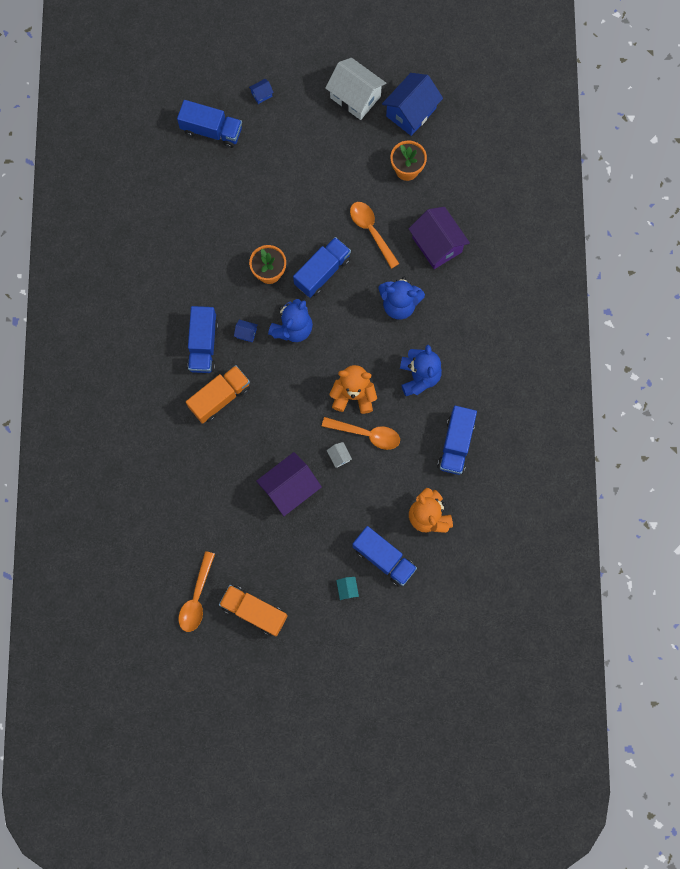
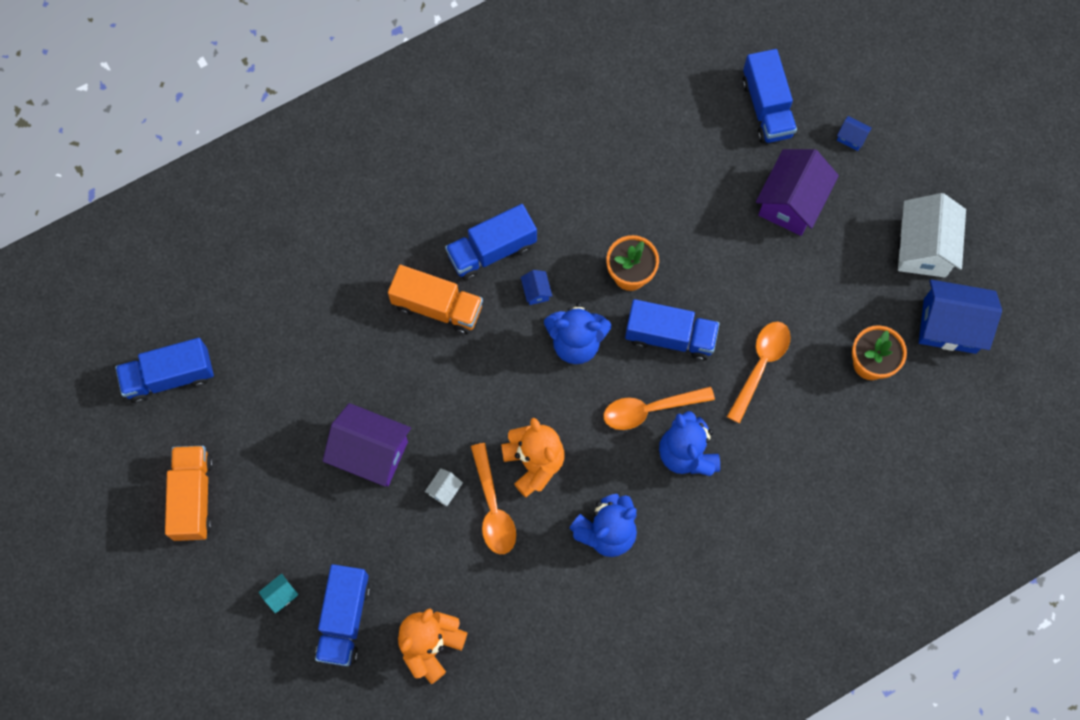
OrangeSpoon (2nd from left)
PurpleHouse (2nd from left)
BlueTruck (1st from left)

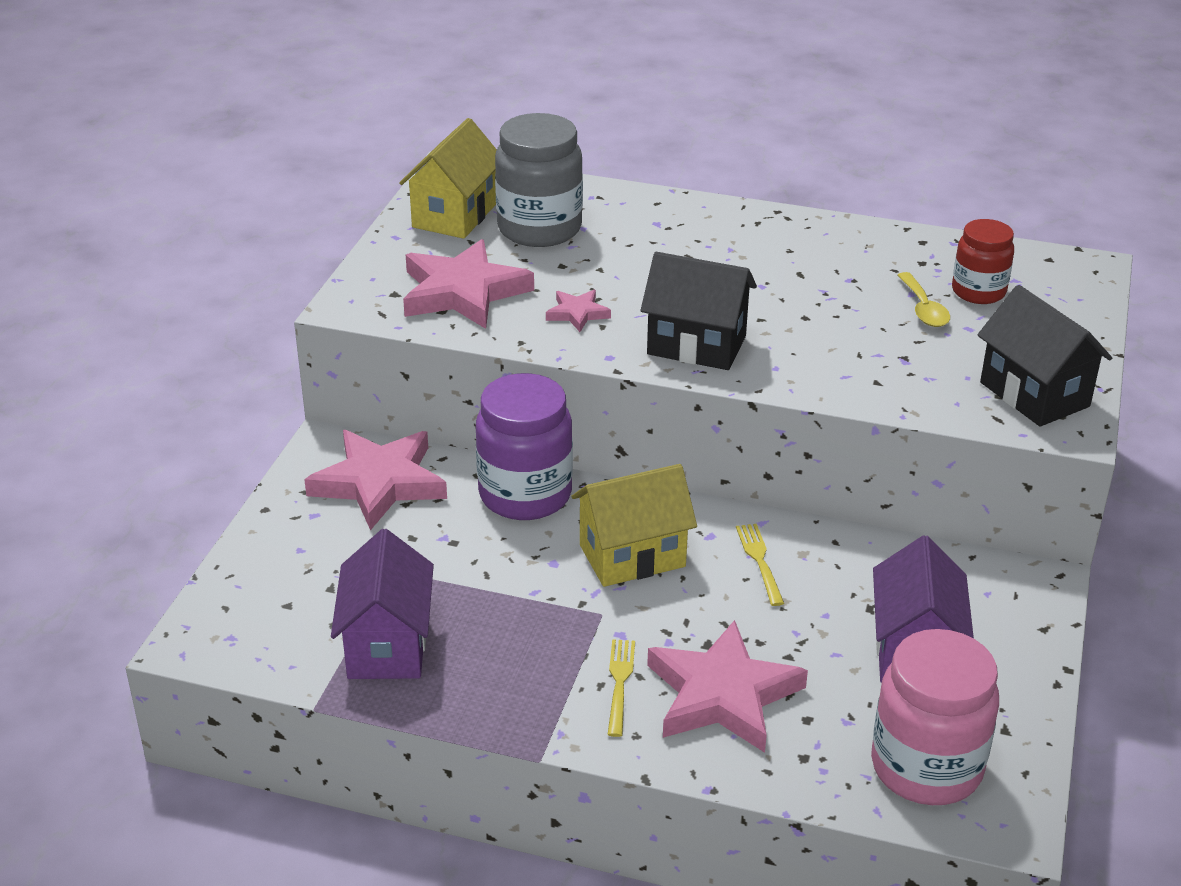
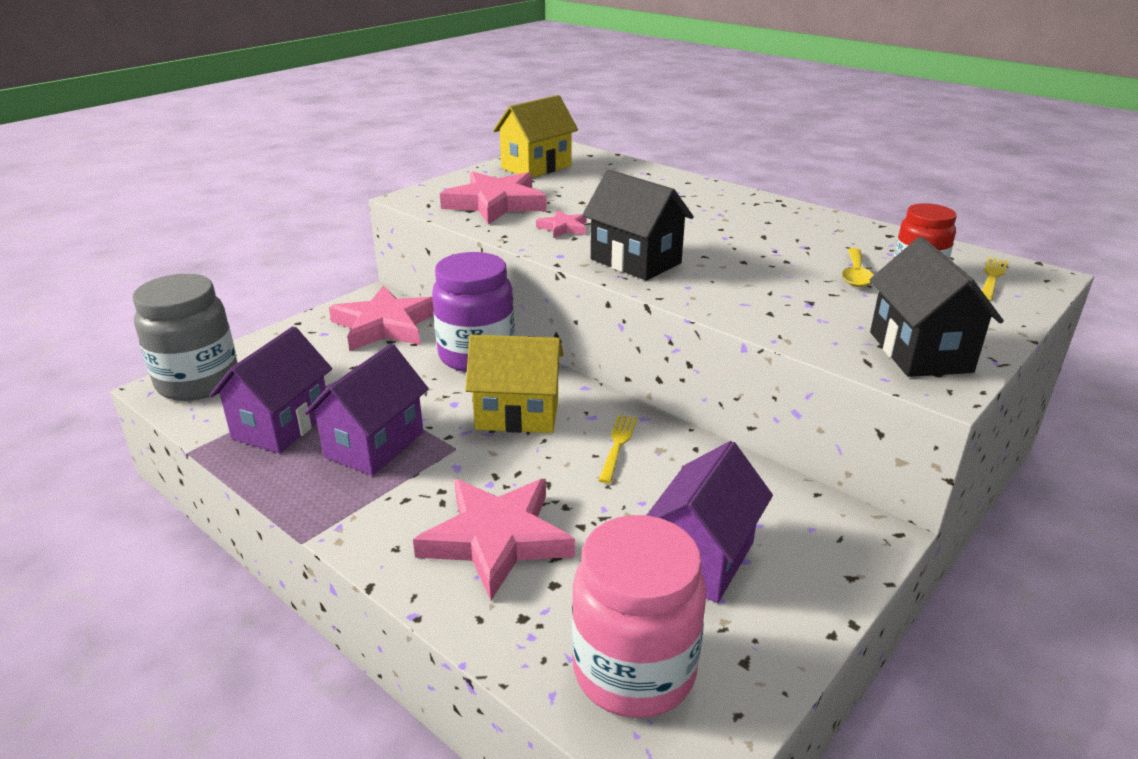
PurpleHouse (2nd from left)
GreyJar
YellowFork (2nd from left)

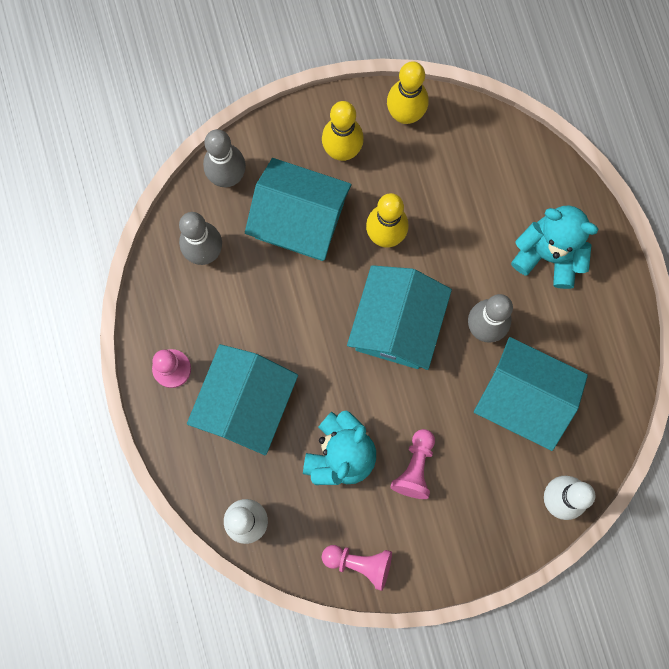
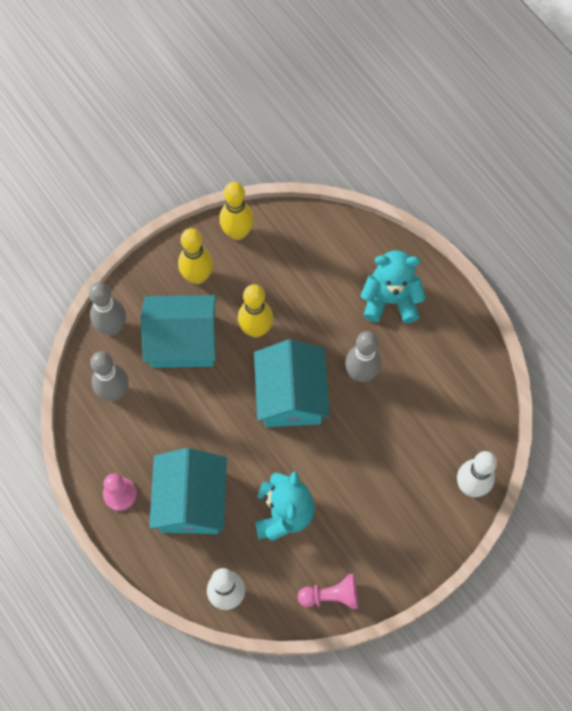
PinkPawn (3rd from left in the first image)
TurquoiseHouse (4th from left in the first image)

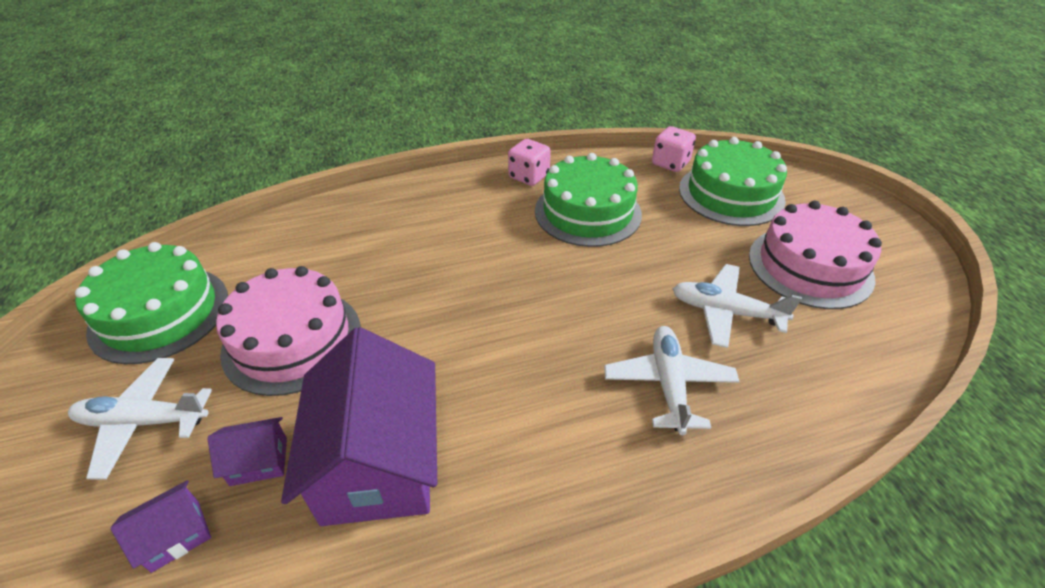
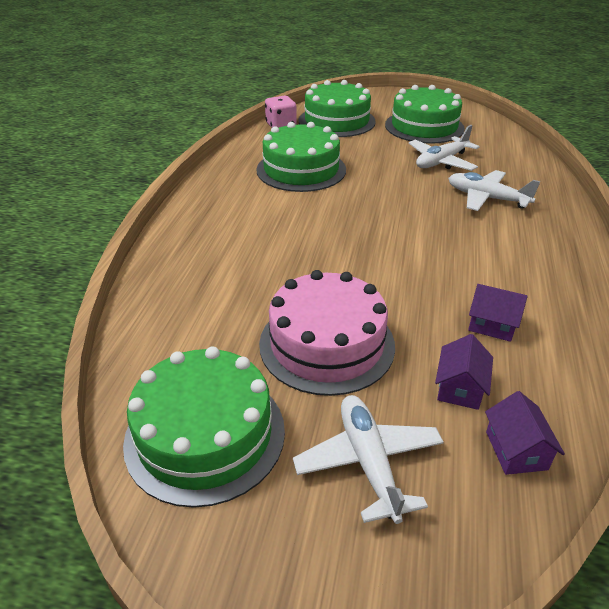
PinkDice (1st from left in the first image)
GreenCake (4th from left)
WhitePlane (1st from left)
PurpleHouse (2nd from left)

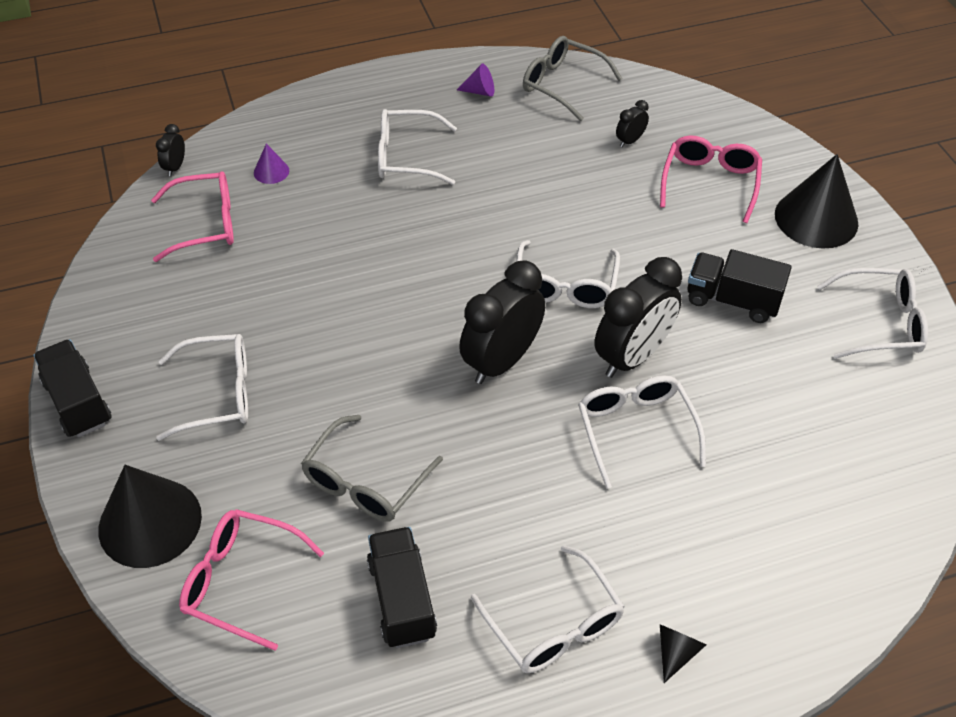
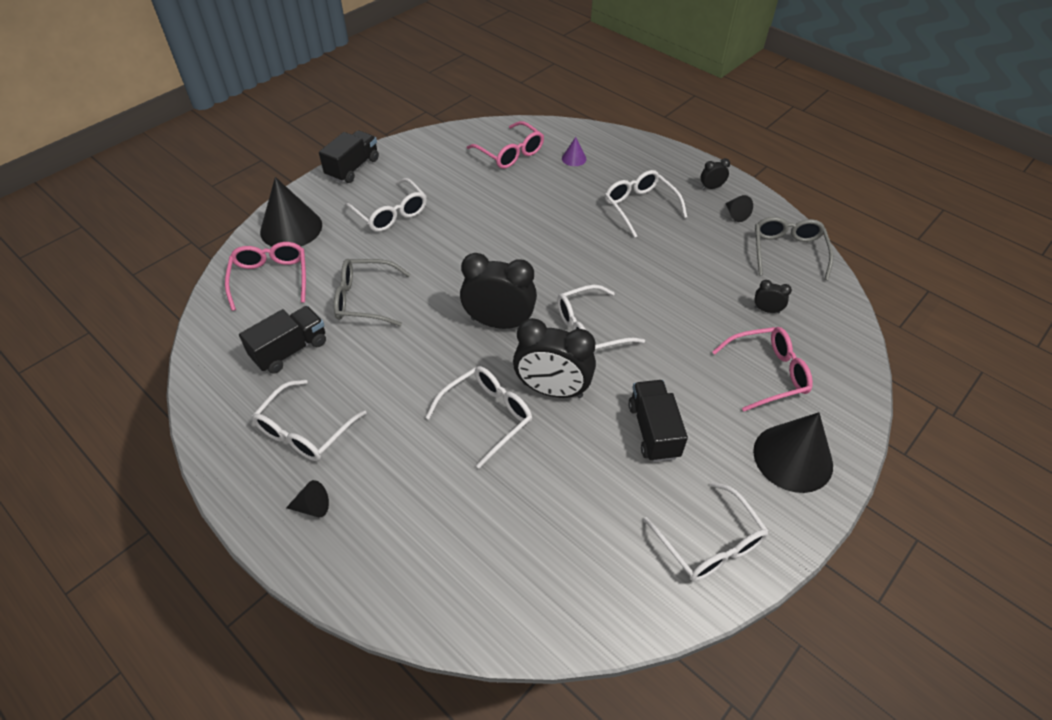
BlackClock (3rd from left)
BlackCone (3rd from left)

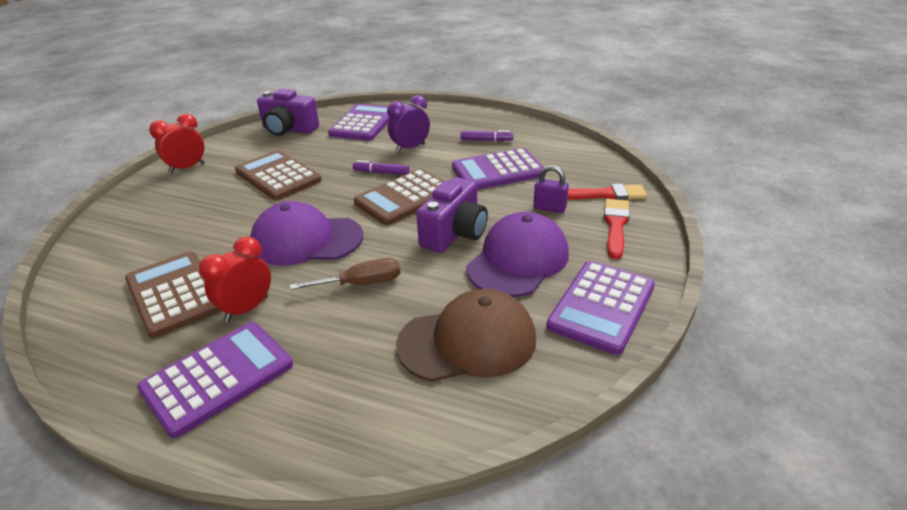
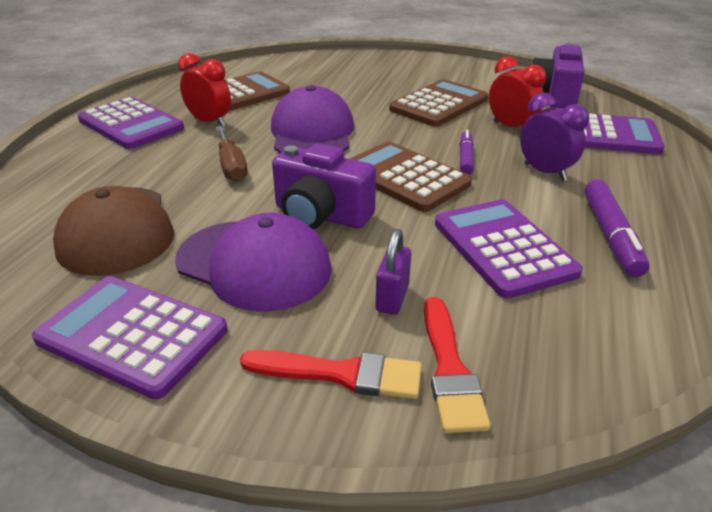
RedClock (2nd from left)
PurpleMarker (2nd from left)

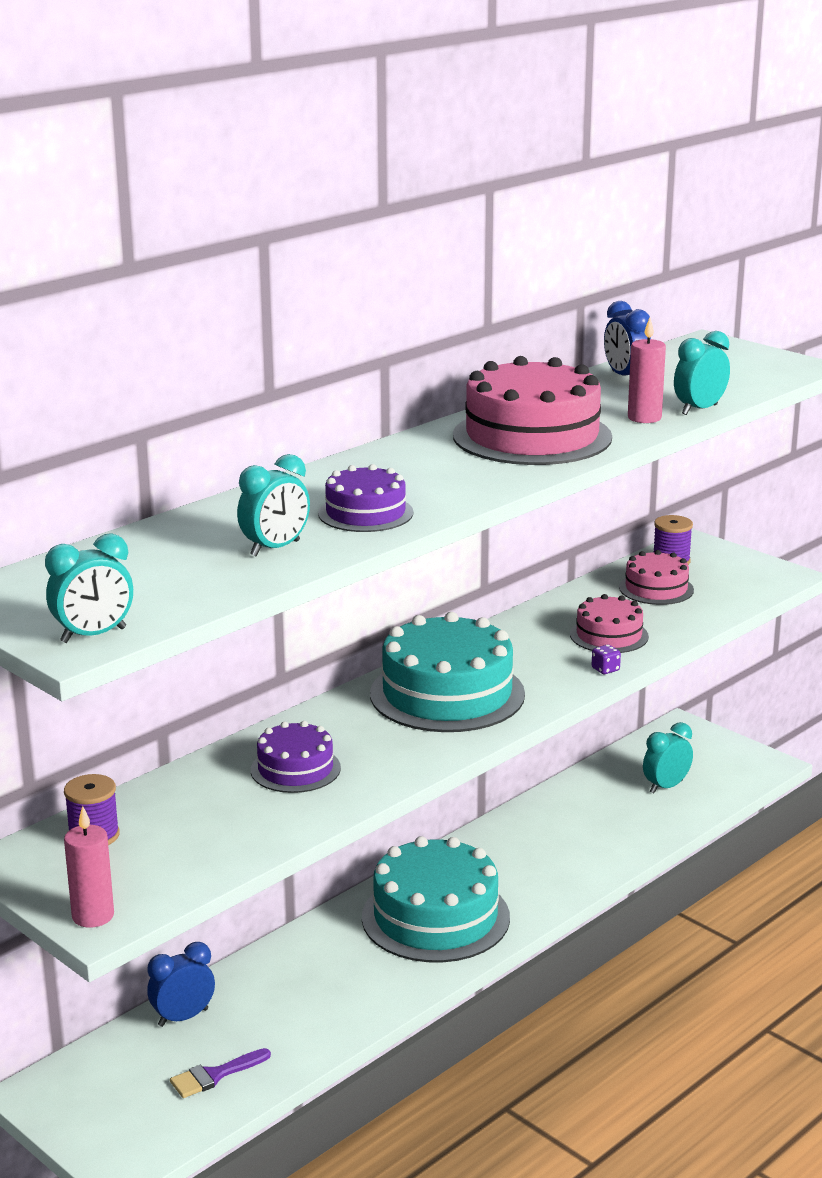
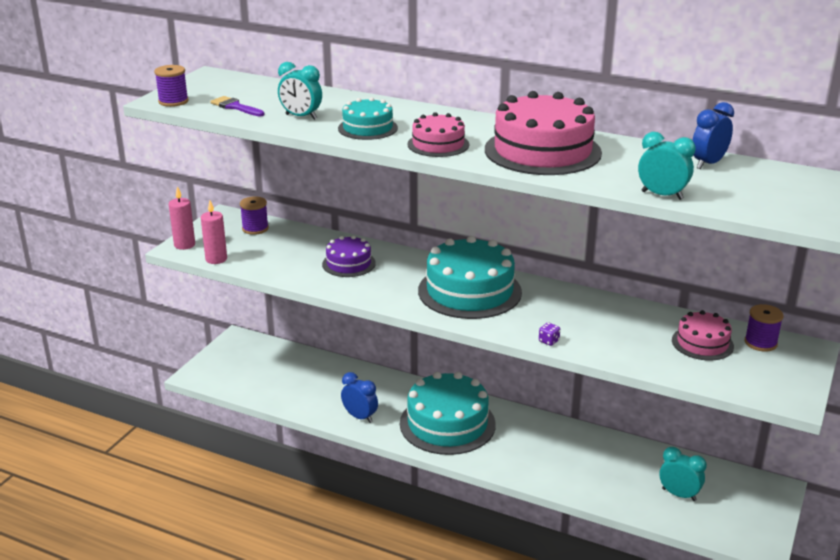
BlueClock (1st from left)
PurpleBrush
PinkCake (1st from left)
PinkCandle (2nd from left)
PurpleSpool (1st from left)
TurquoiseCake (1st from left)

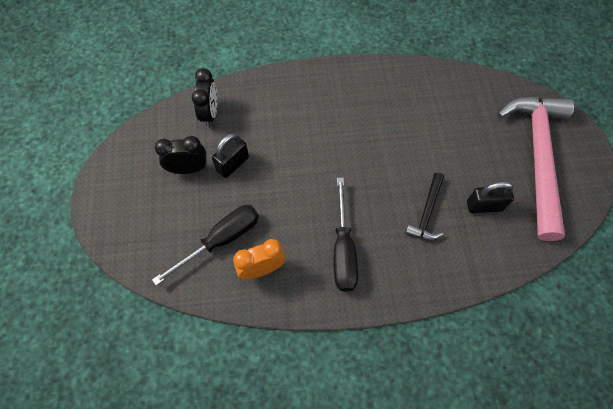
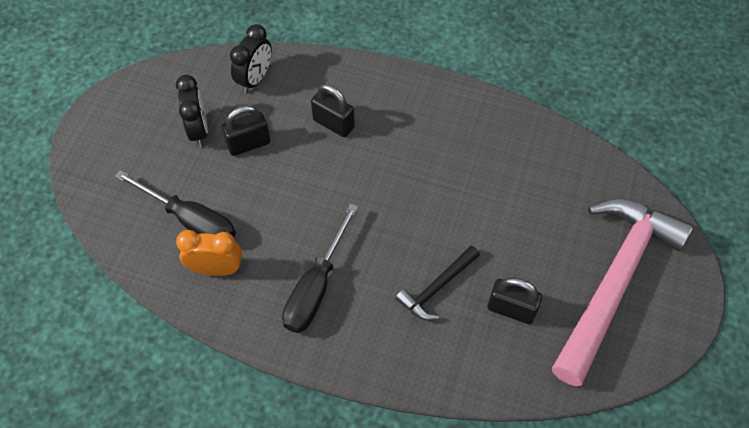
BlackPadlock (2nd from left)
BlackScrewdriver (1st from left)
BlackClock (1st from left)

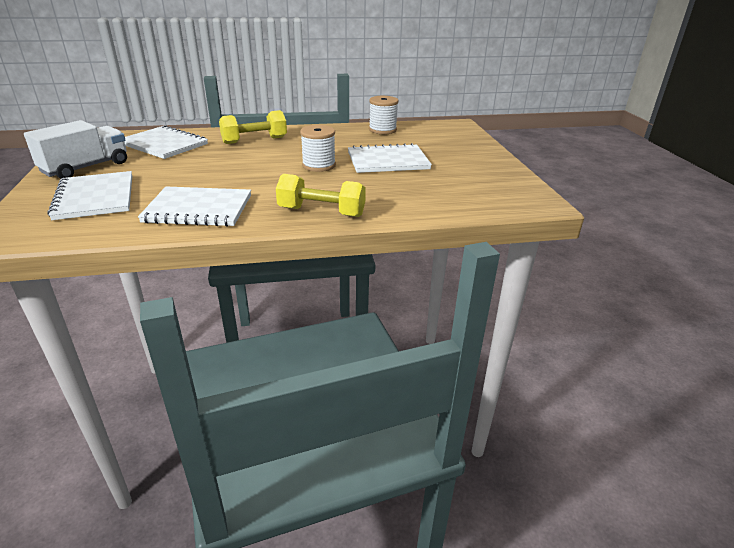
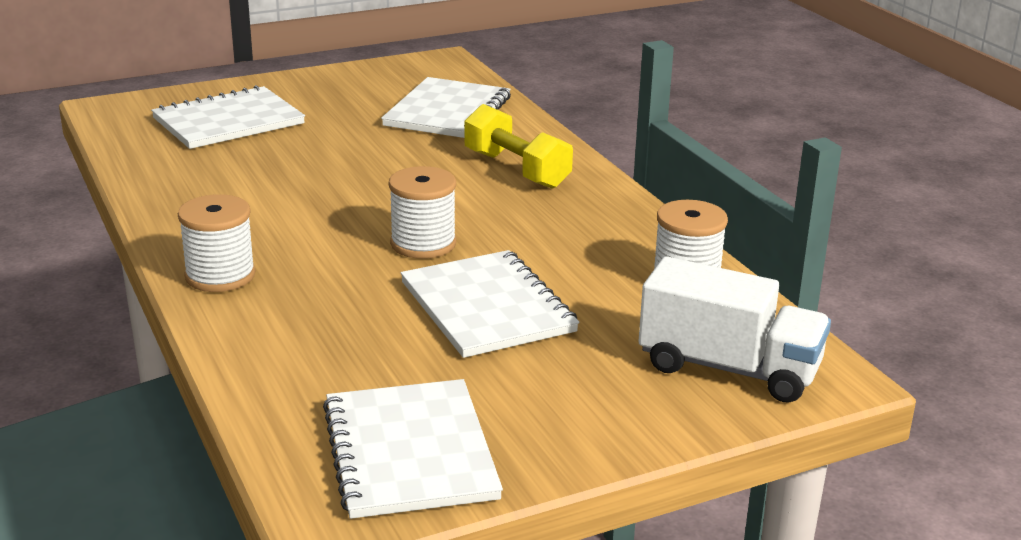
WhiteTruck
WhiteNotebook (2nd from left)
WhiteSpool (1st from left)

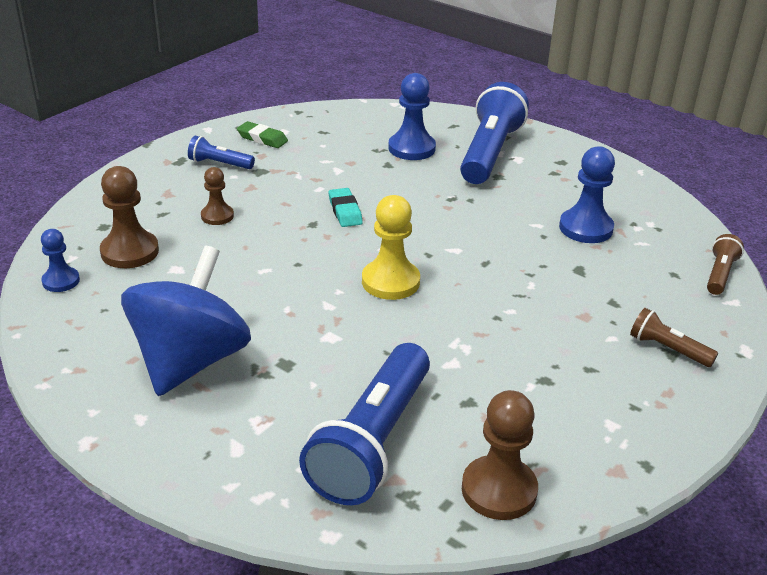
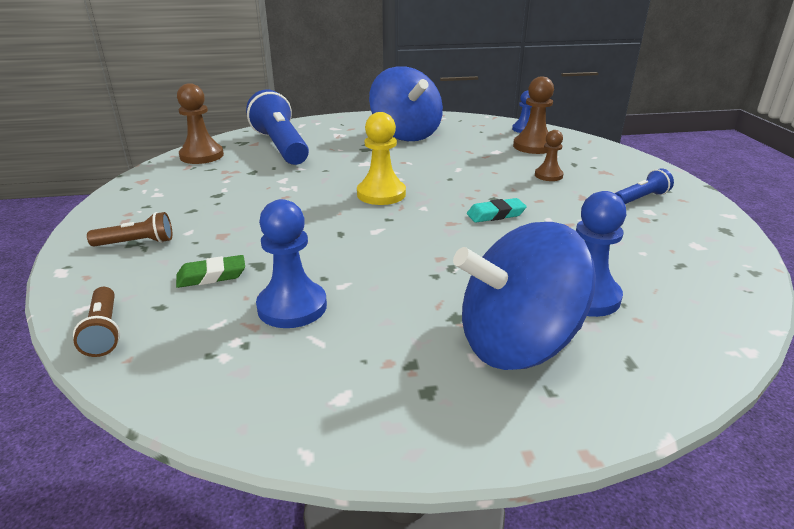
GreenEraser
BlueSpinningTop (2nd from left)
TurquoiseEraser

